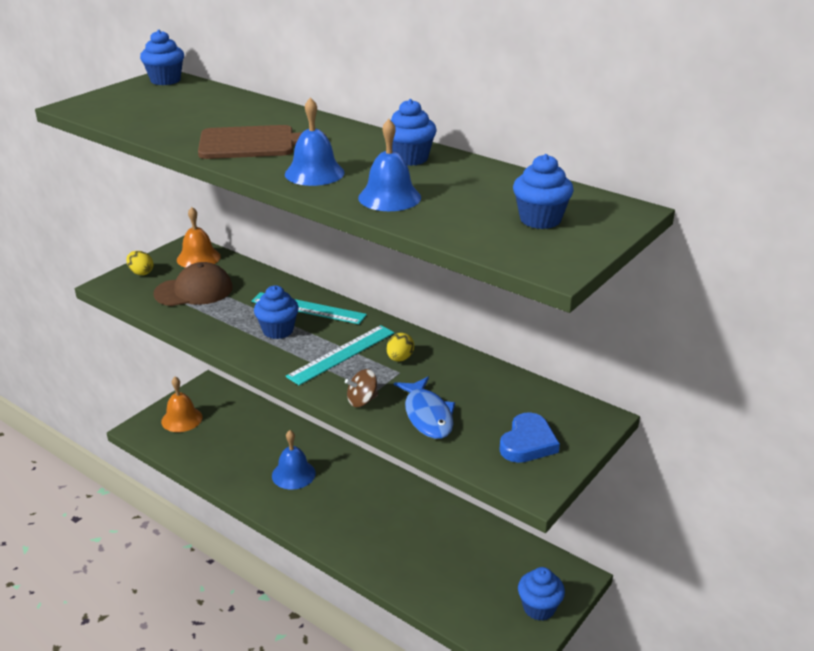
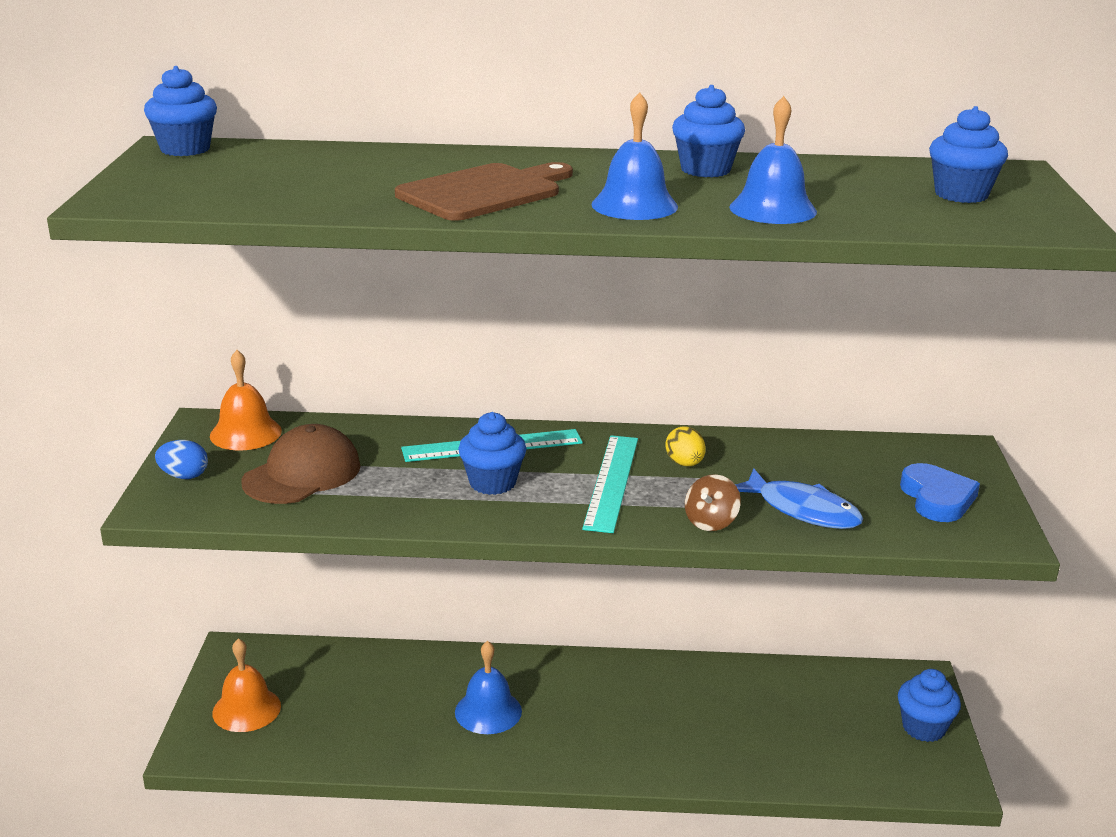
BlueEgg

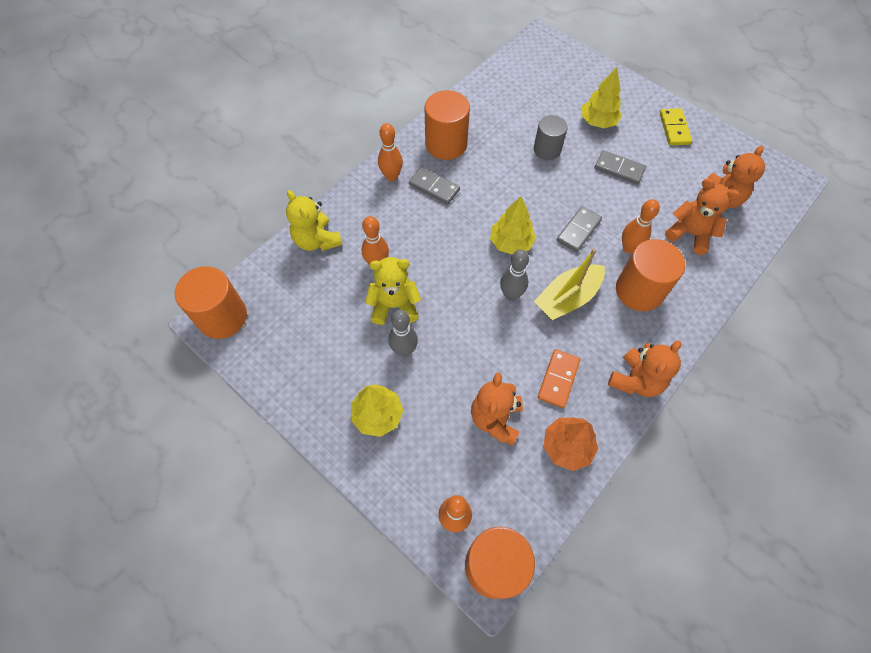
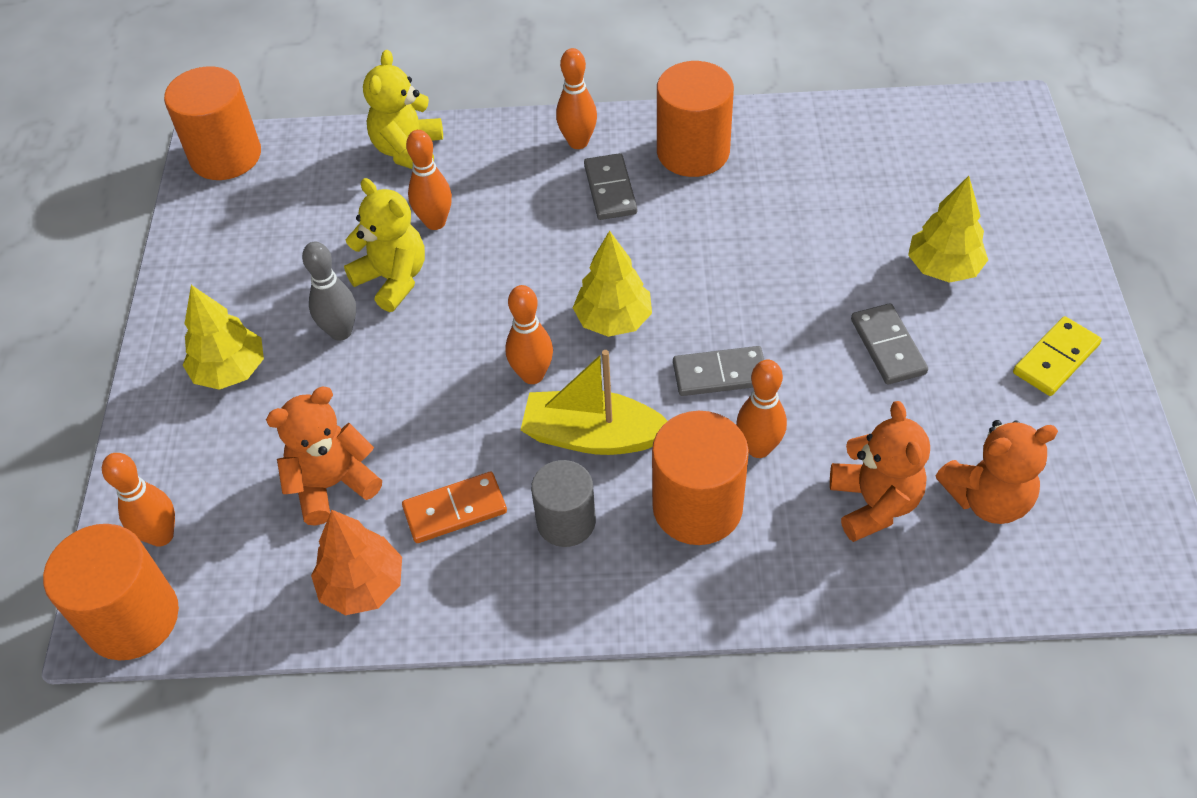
OrangeTeddyBear (2nd from left in the first image)
GreyCylinder
OrangeBowlingPin (3rd from left)

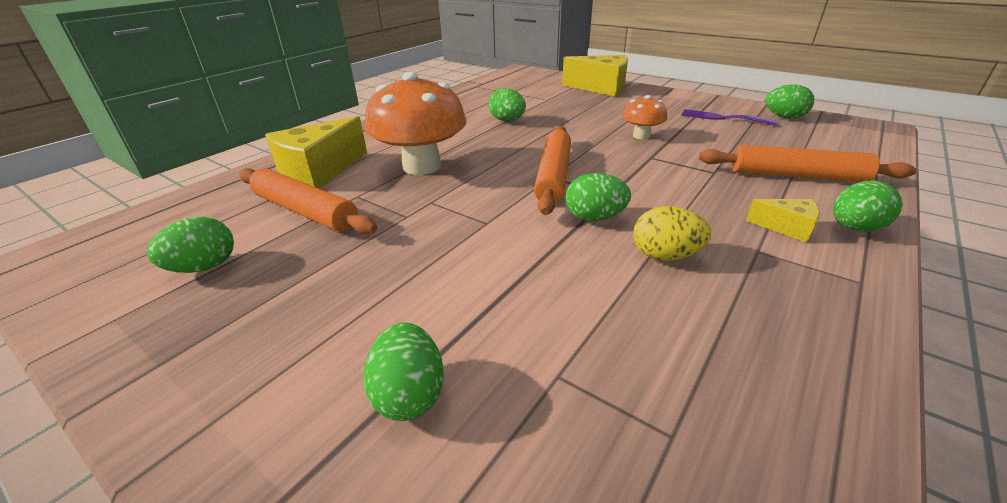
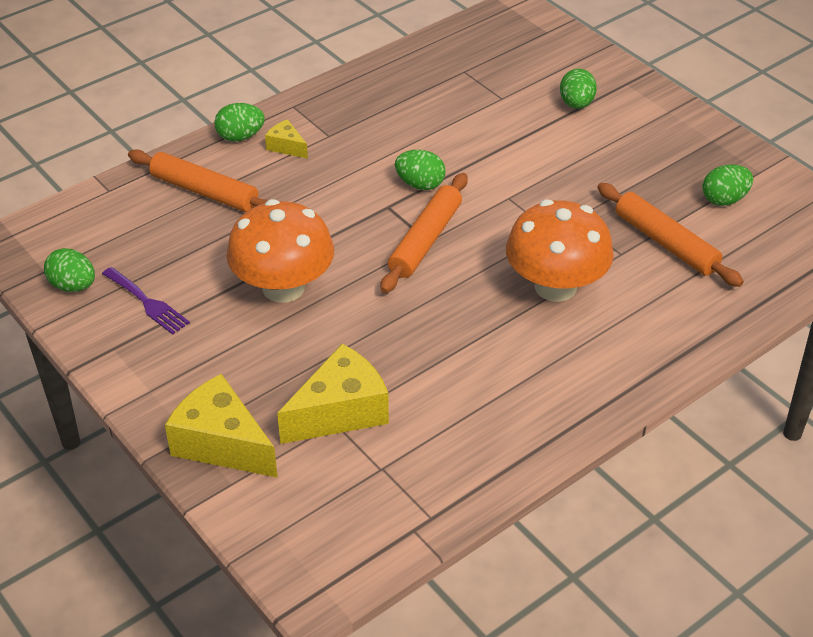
GreenEgg (3rd from left in the first image)
YellowEgg
YellowCheese (3rd from left)
OrangeMushroom (1st from left)

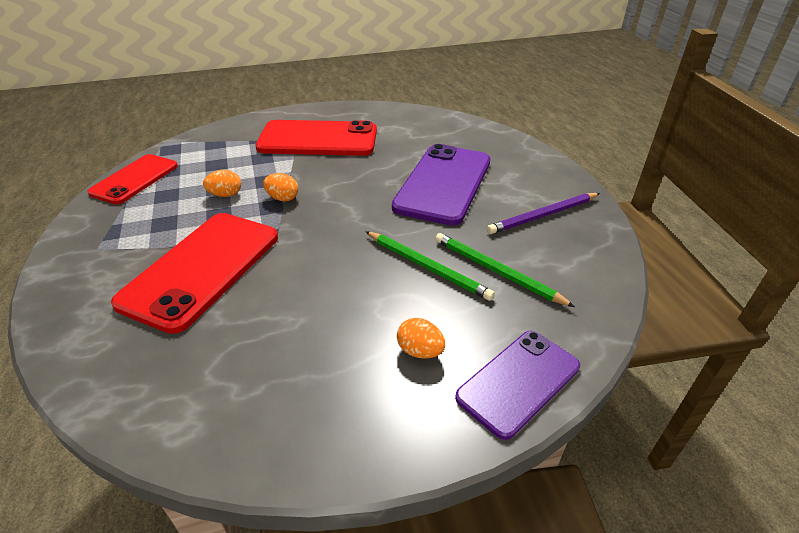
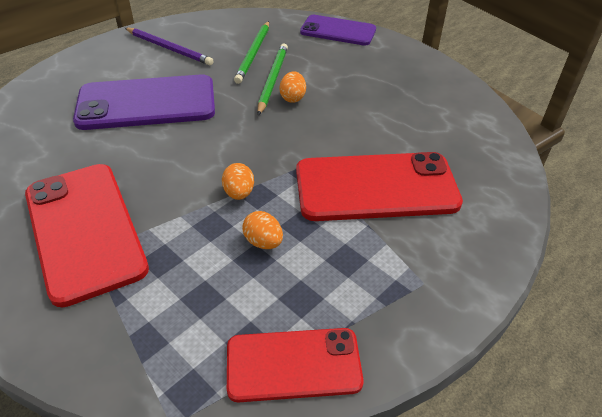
OrangeEgg (3rd from left)

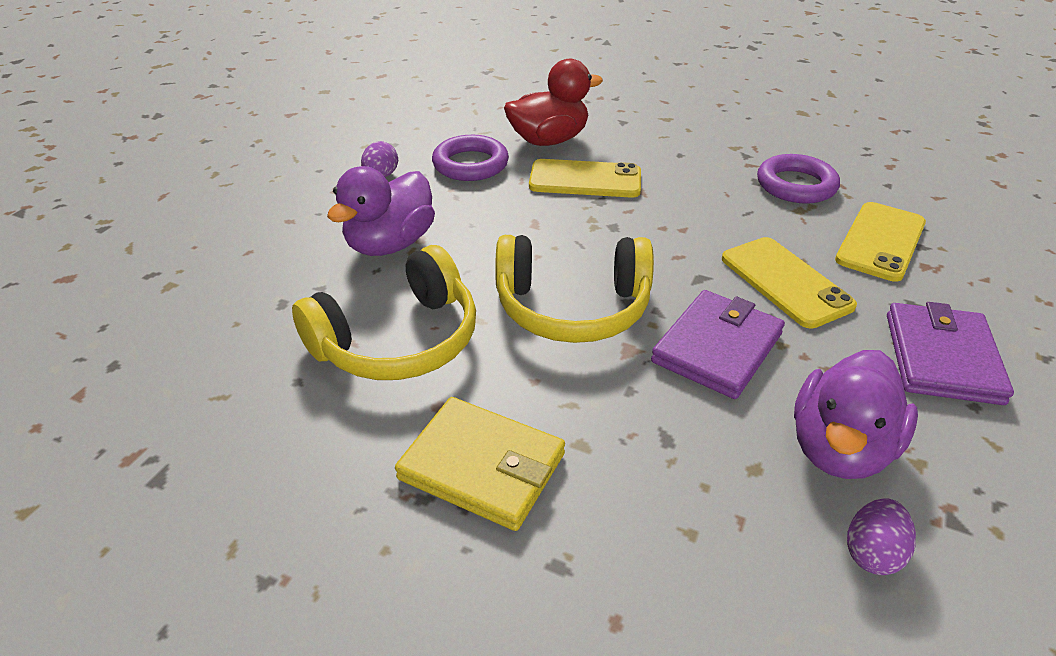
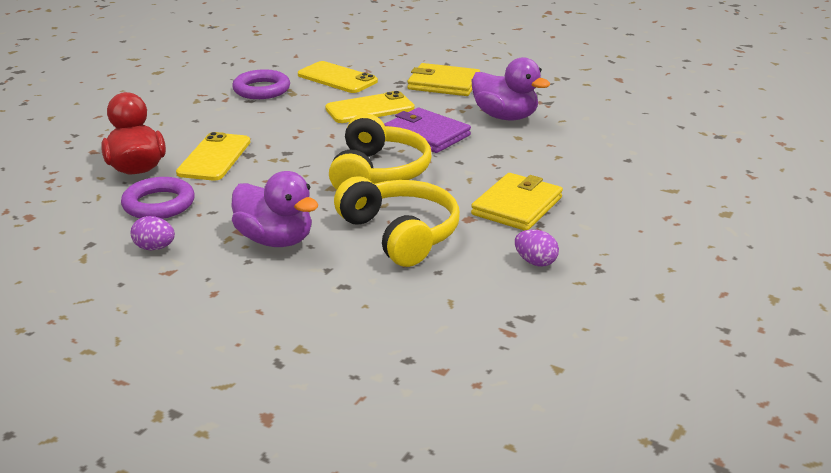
PurpleEgg (2nd from left)
YellowWallet (1st from left)

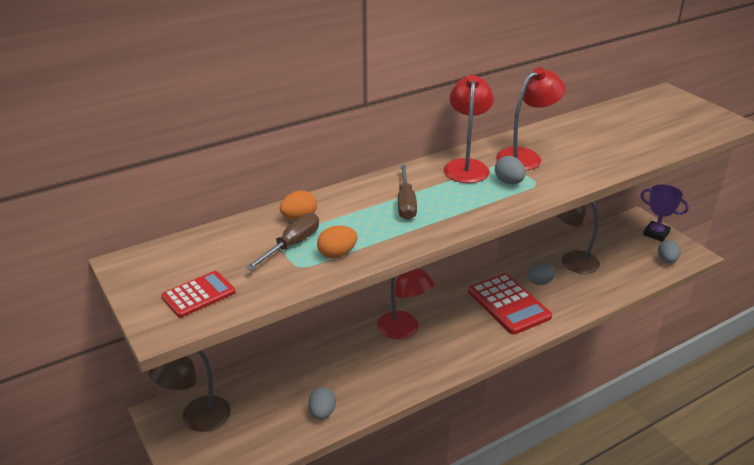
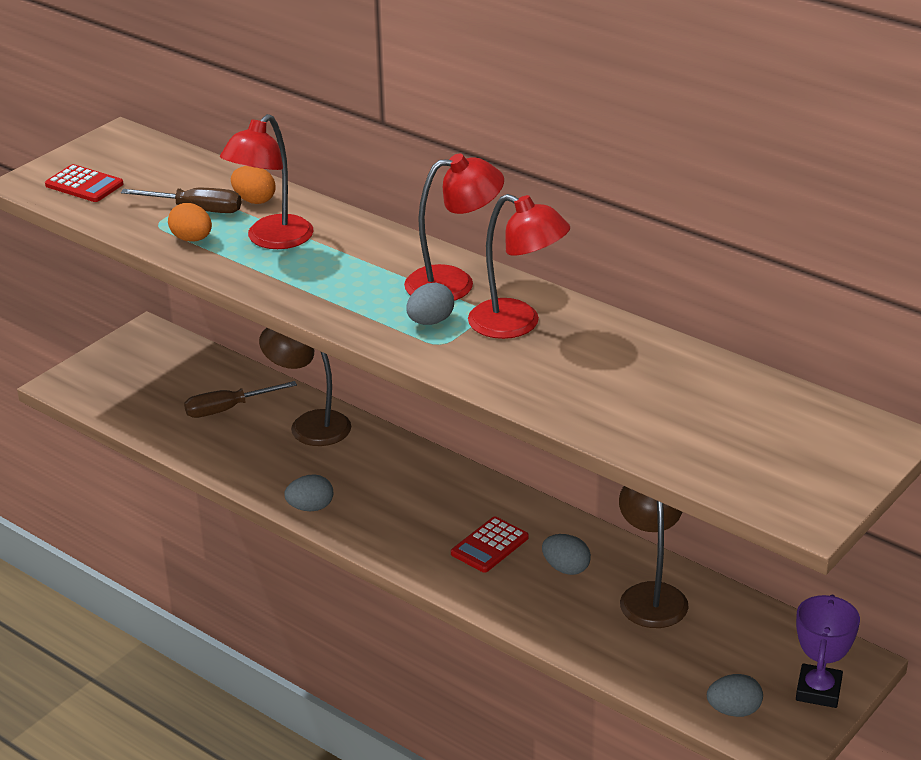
BrownLamp (1st from left)
GreyEgg (1st from left)
RedLamp (1st from left)
BrownScrewdriver (2nd from left)
RedCalculator (2nd from left)

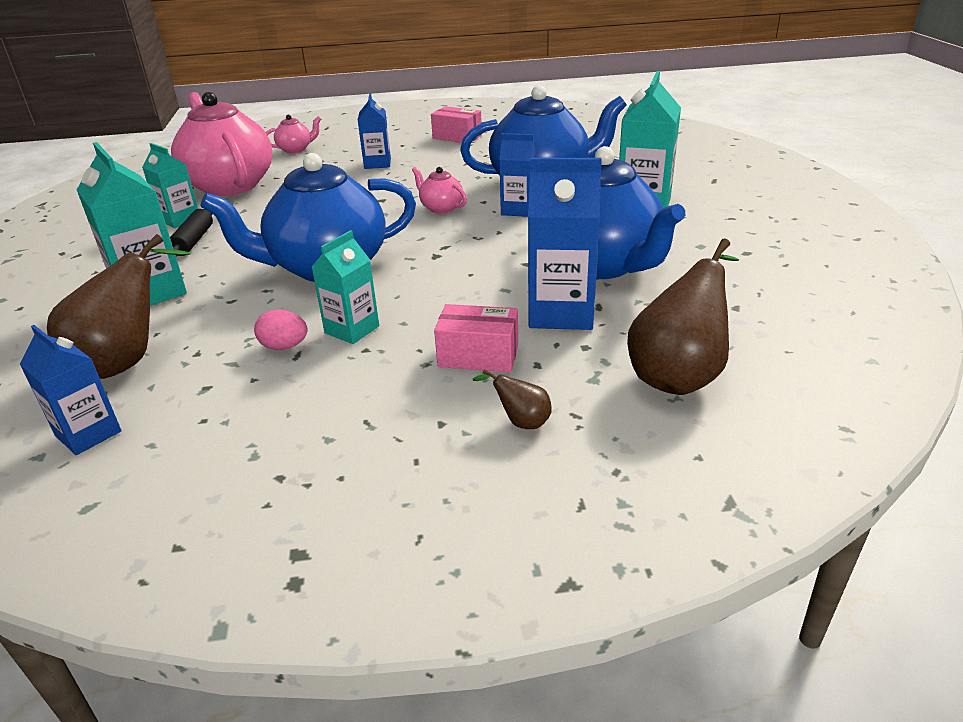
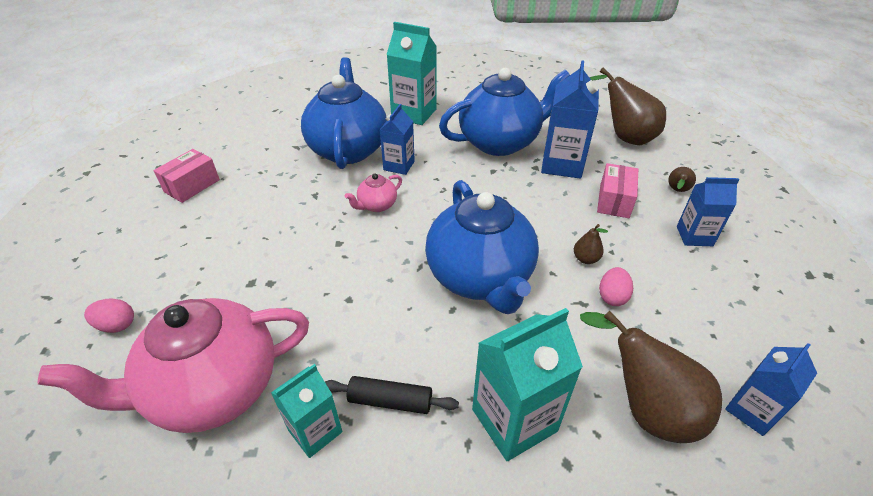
BlueCarton (3rd from left)
PinkEgg (1st from left)
BrownPear (1st from left)

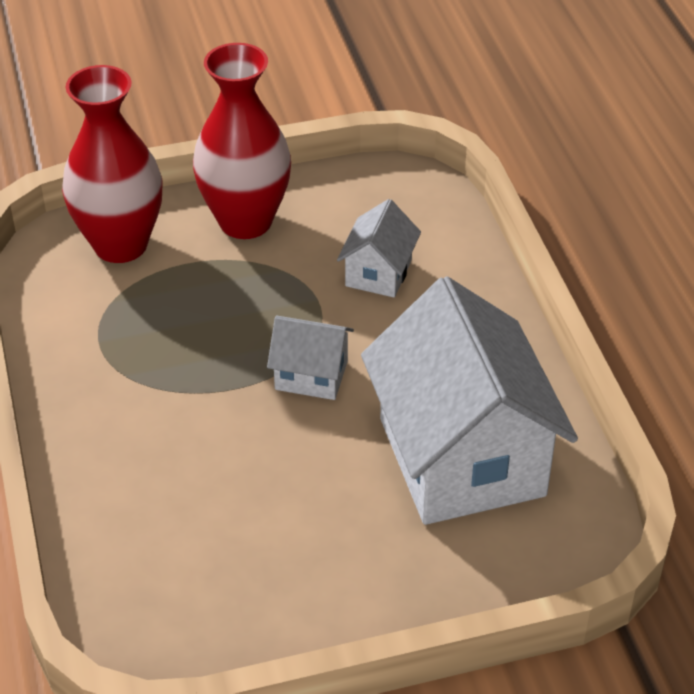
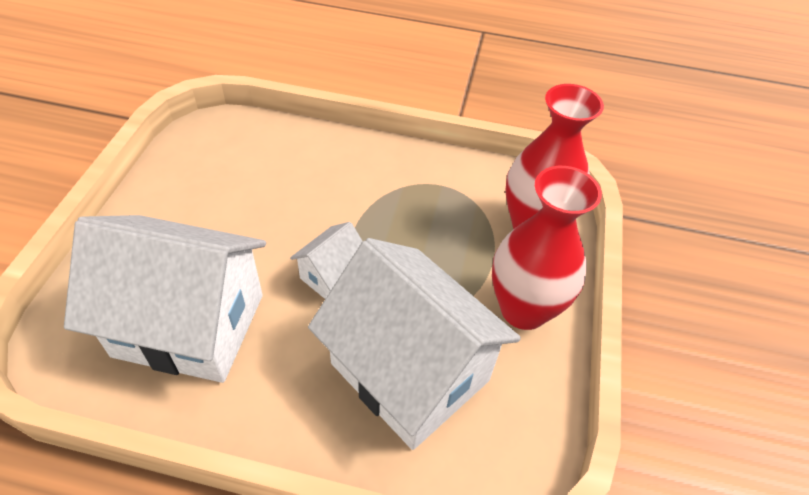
WhiteHouse (3rd from left)

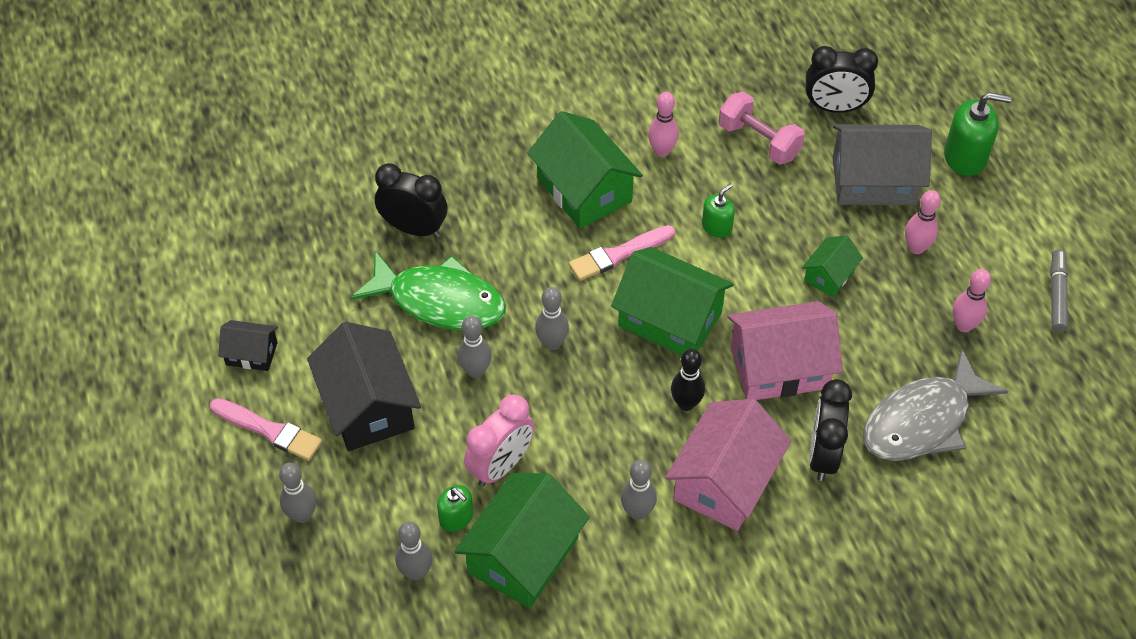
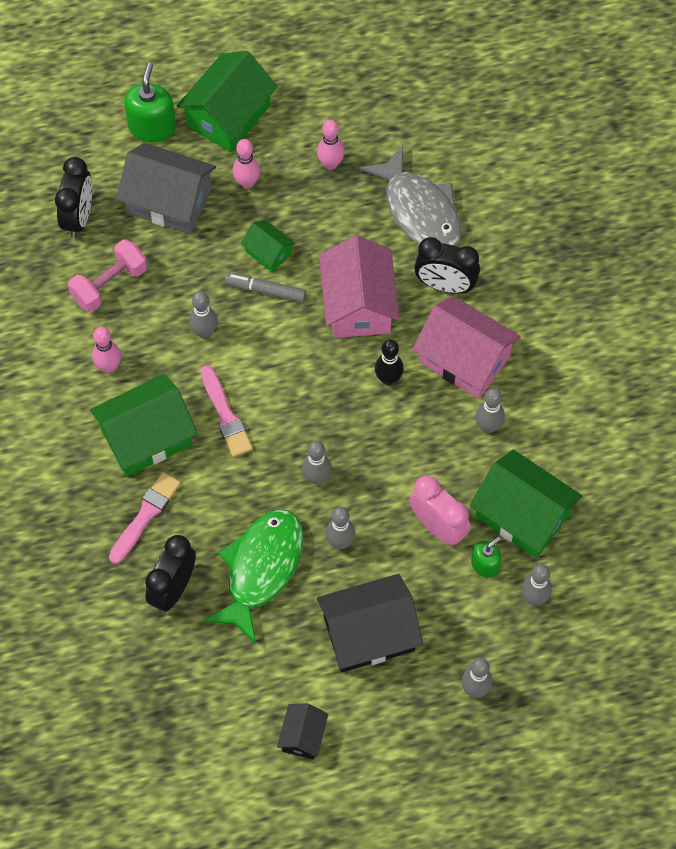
PinkBrush (1st from left)
GreenHouse (2nd from left)
GreyMarker
GreyBowlingPin (1st from left)
GreyHouse

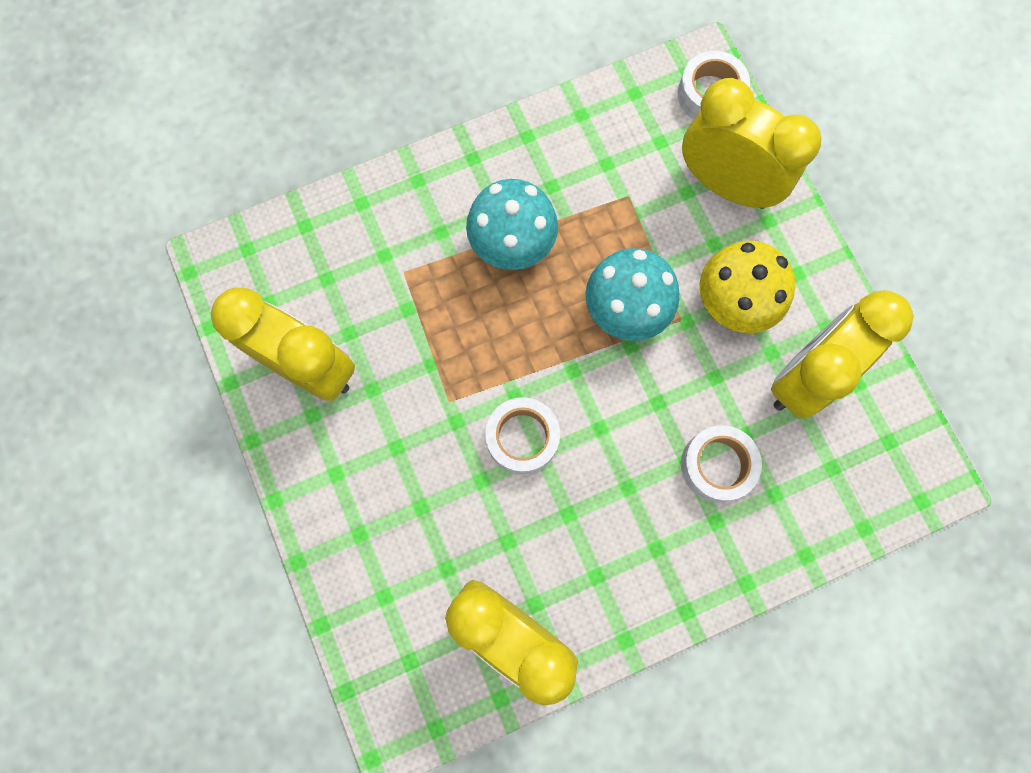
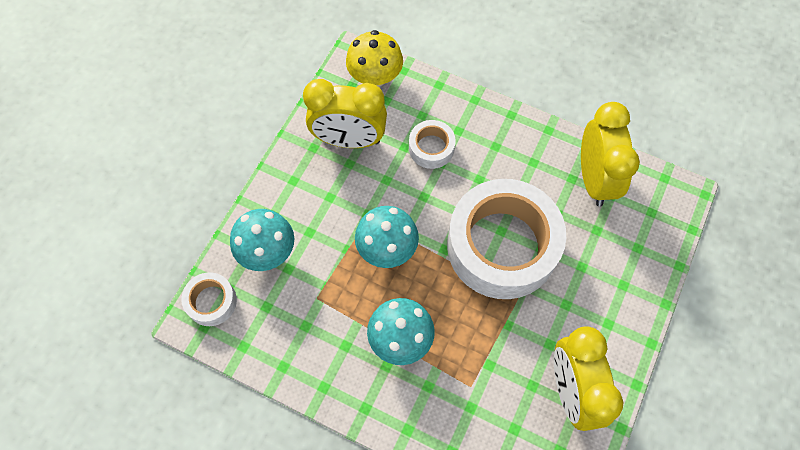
YellowMushroom
TurquoiseMushroom (1st from left)
WhiteTape (3rd from left)

